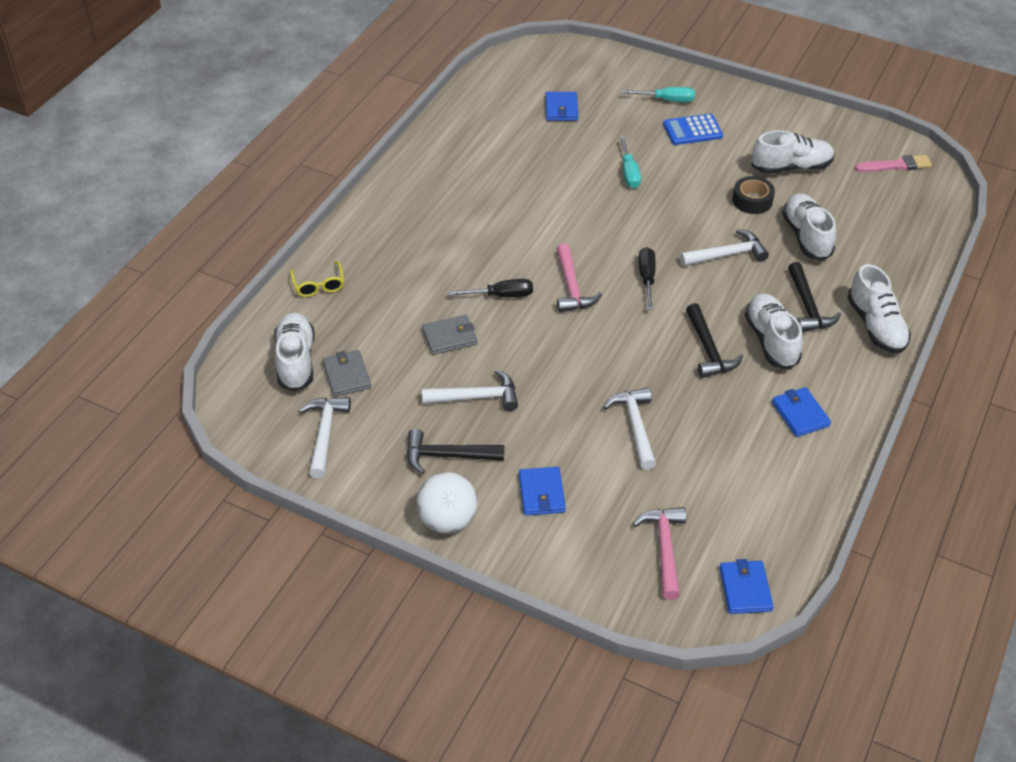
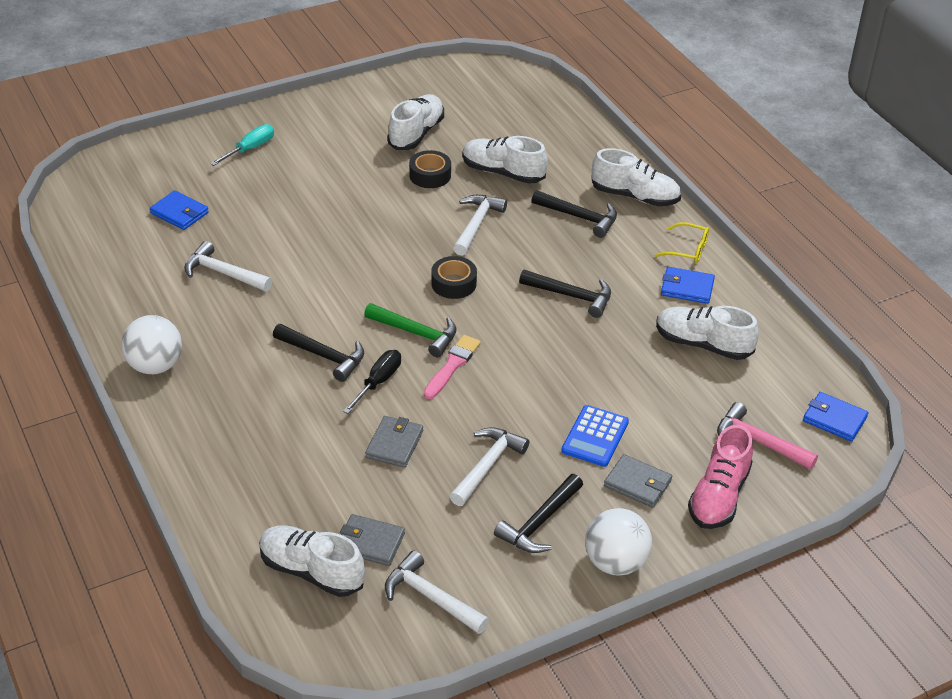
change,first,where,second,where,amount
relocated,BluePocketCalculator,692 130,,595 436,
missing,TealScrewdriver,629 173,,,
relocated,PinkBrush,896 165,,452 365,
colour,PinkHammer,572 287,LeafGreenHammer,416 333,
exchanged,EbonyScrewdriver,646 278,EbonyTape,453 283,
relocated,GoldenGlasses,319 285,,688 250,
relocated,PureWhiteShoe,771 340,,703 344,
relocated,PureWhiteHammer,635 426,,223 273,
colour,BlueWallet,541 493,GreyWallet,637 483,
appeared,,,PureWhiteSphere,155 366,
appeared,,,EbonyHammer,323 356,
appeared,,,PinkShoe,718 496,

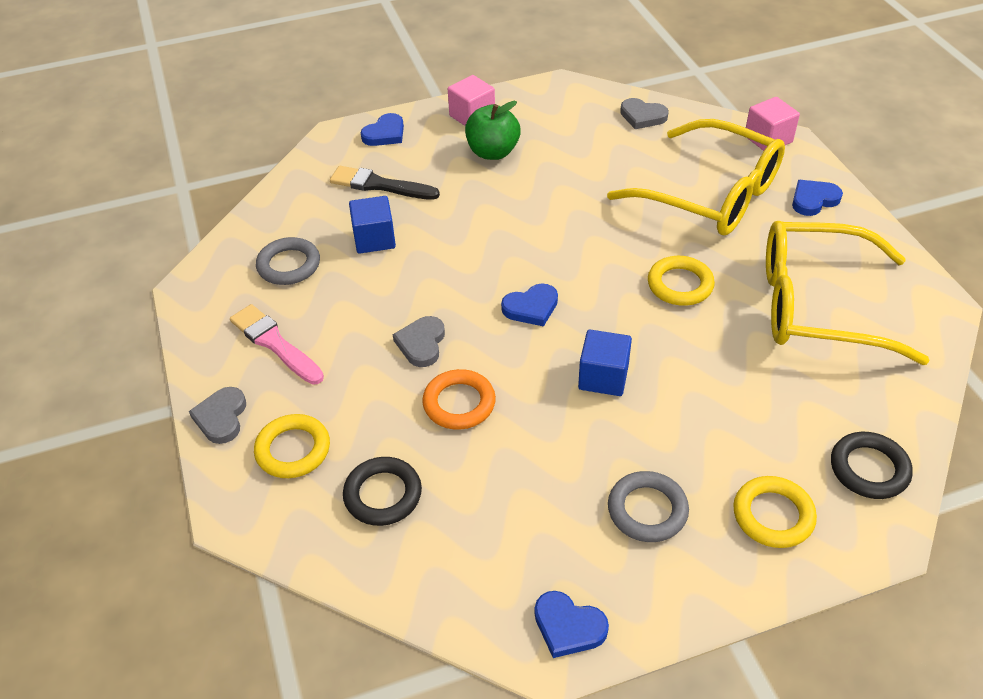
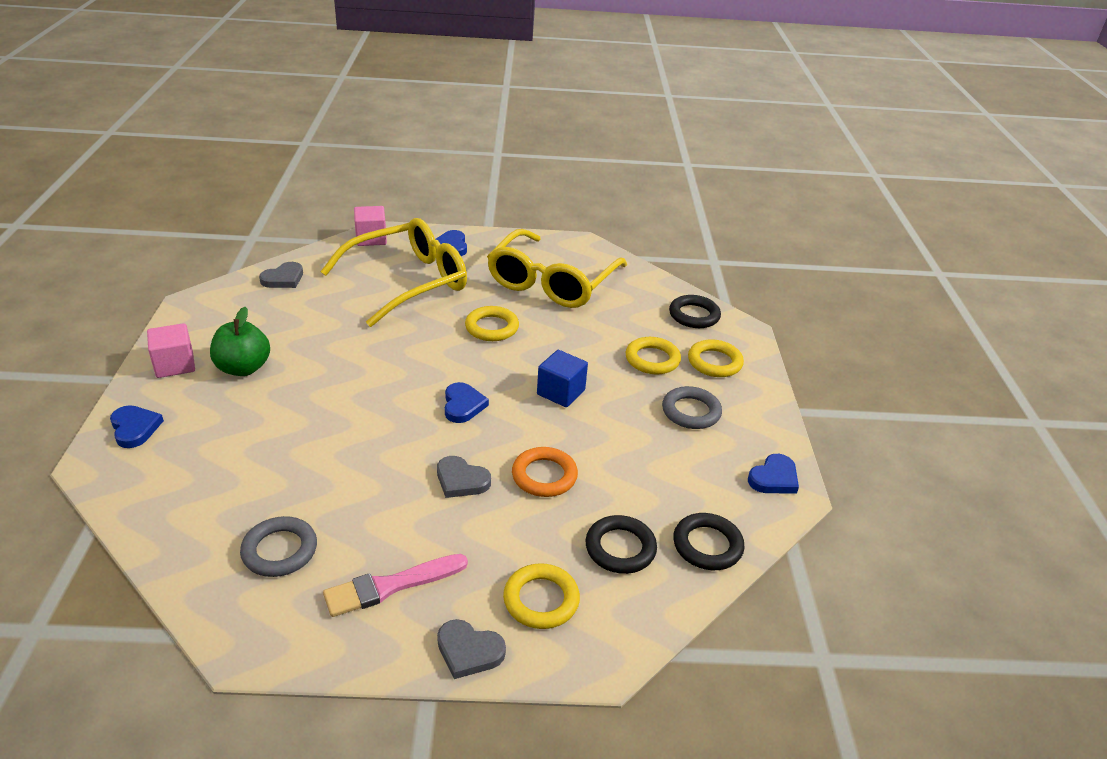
change,first,where,second,where,amount
missing,EbonyBrush,379 185,,,
missing,BlueCube,374 239,,,
appeared,,,GoldenRing,652 359,
appeared,,,EbonyRing,707 545,

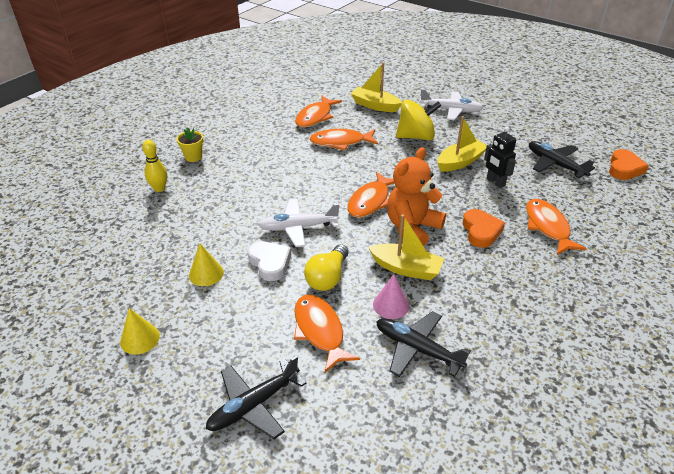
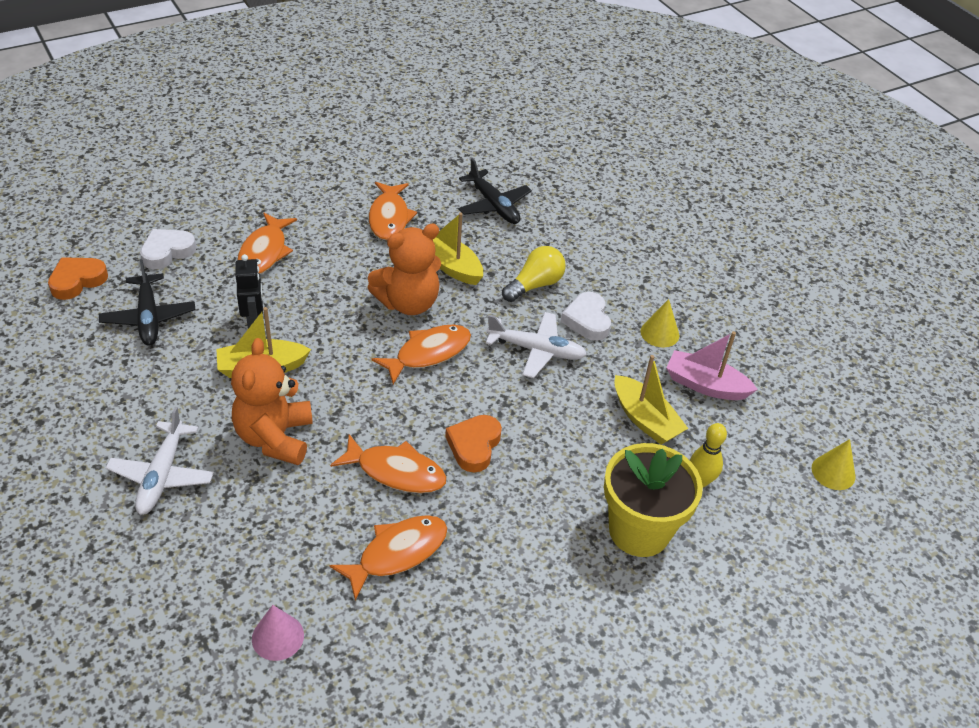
change,first,where,second,where,amount
relocated,GoldenSailboat,375 105,,645 419,
spun,PureWhitePlane,450 110,,162 475,120 degrees counterclockwise
exchanged,GoldenToyTop,416 137,OrangeStuffedBear,275 438,
size,GoldenFlowerPot,193 157,,639 531,x2.14
relocated,OrangeHeart,481 231,,474 446,
relocated,PinkCone,391 305,,278 637,
relocated,OrangeFishFigure,320 331,,389 218,
relocated,GoldenCone,140 339,,833 472,
missing,EbonyPlane,254 405,,,
appeared,,,PureWhiteHeart,167 252,
appeared,,,PinkSailboat,705 385,

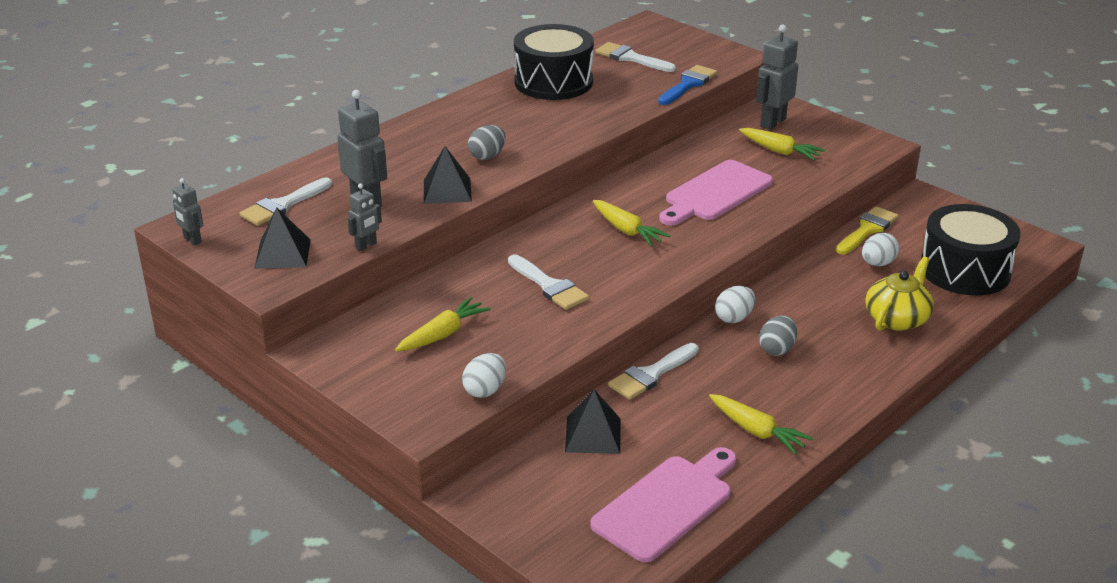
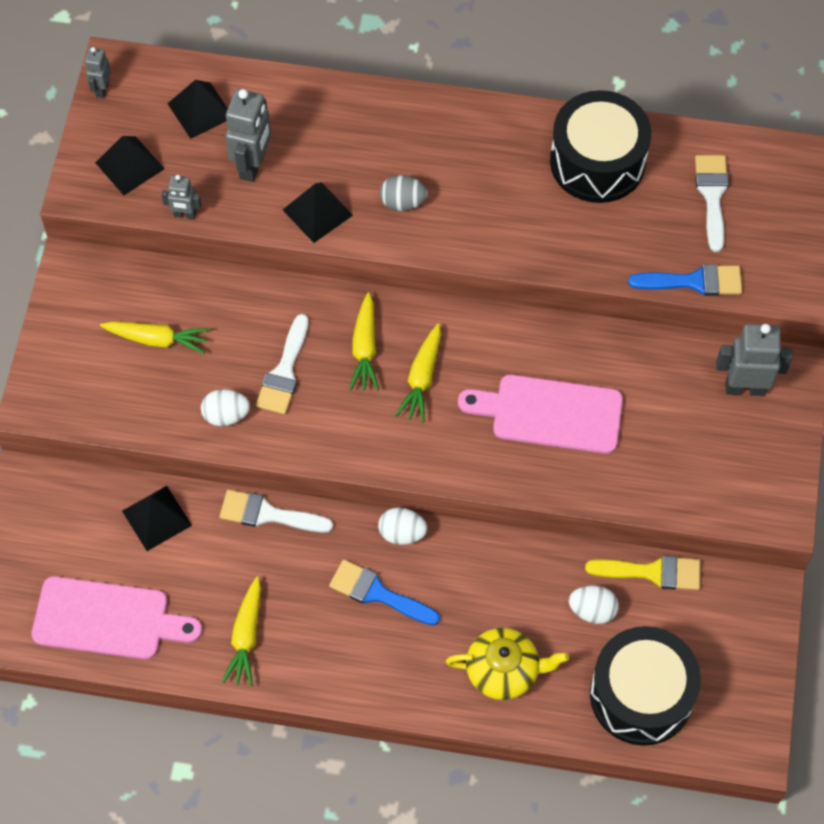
change,first,where,second,where,amount
relocated,GoldenToyCarrot,779 151,,365 348,
exchanged,PureWhiteBrush,283 205,EbonyPyramidShape,200 110,
exchanged,GreyEgg,777 349,BlueBrush,378 593,
relocated,PureWhiteEgg,485 390,,226 415,

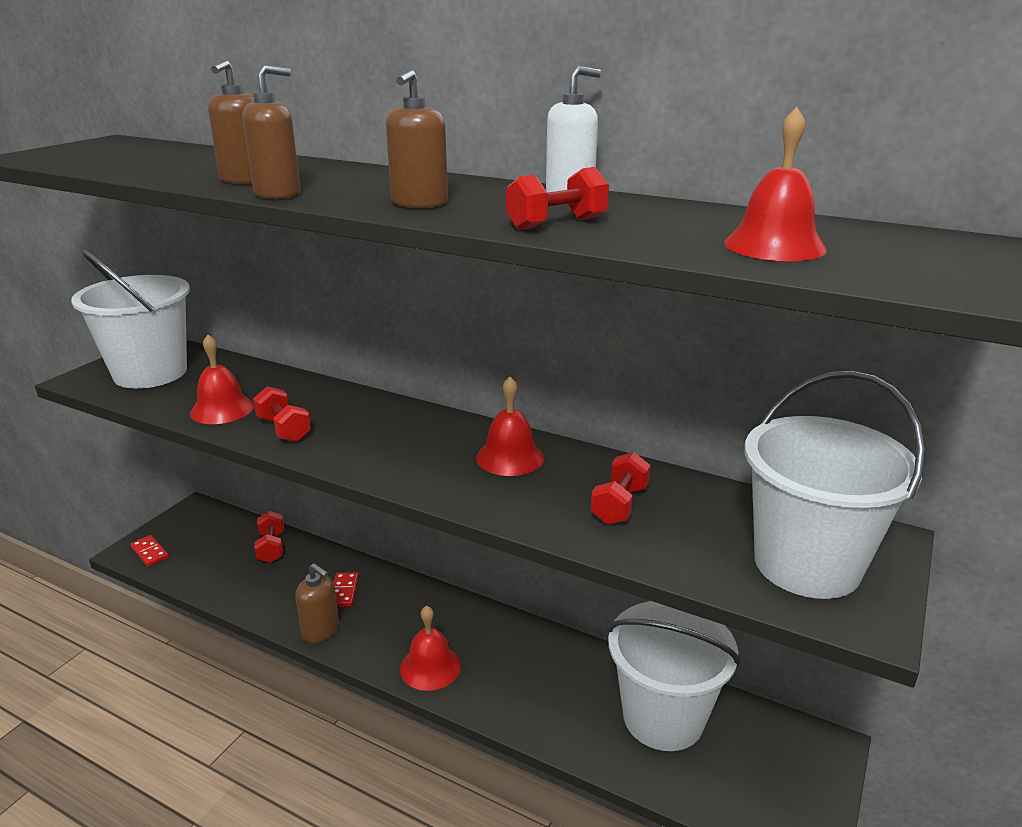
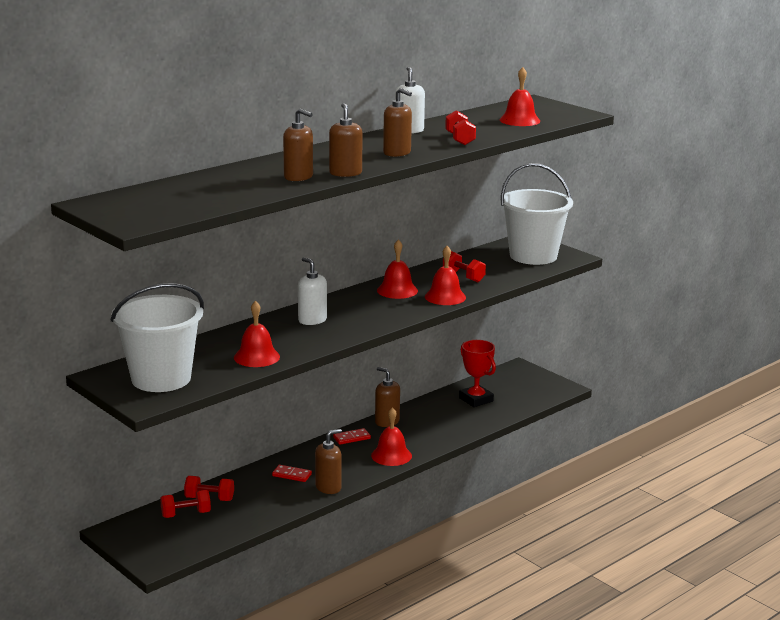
change,first,where,second,where,amount
relocated,CrimsonDumbbell,284 429,,186 514,
relocated,CrimsonDominoPiece,150 552,,351 438,
exchanged,PureWhitePail,663 717,CrimsonTrophy,476 399,
appeared,,,CrimsonHandBell,445 297,
appeared,,,PureWhiteSoapDispenser,312 320,
appeared,,,RussetSoapDispenser,387 422,

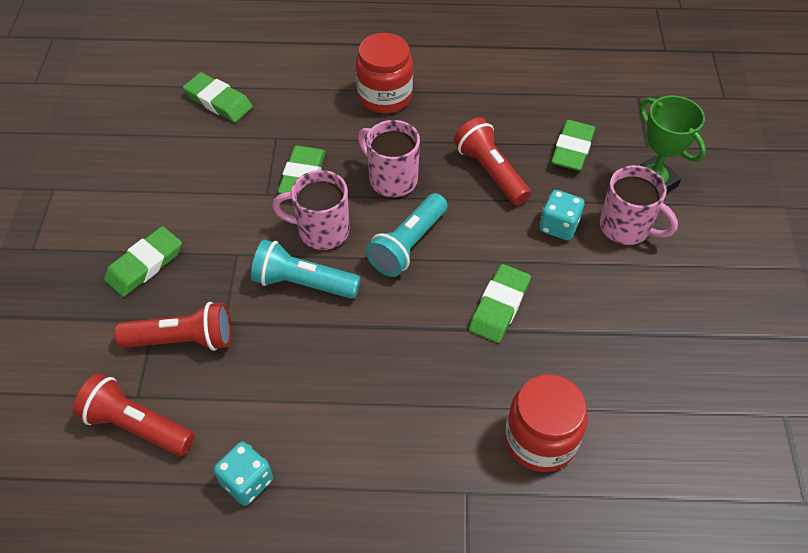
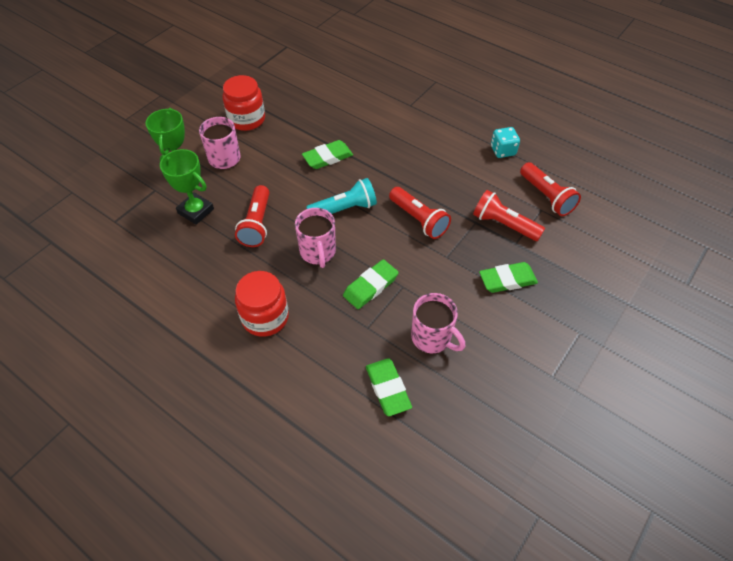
change,first,where,second,where,amount
exchanged,LeafGreenPencilEraser,572 149,LeafGreenTrophy,196 211,
relocated,PinkTeaMug,321 231,,432 338,
missing,TealDice,559 226,,,
colour,TealFlashlight,303 283,CrimsonFlashlight,418 220,
relocated,CrimsonJamJar,540 439,,247 119,

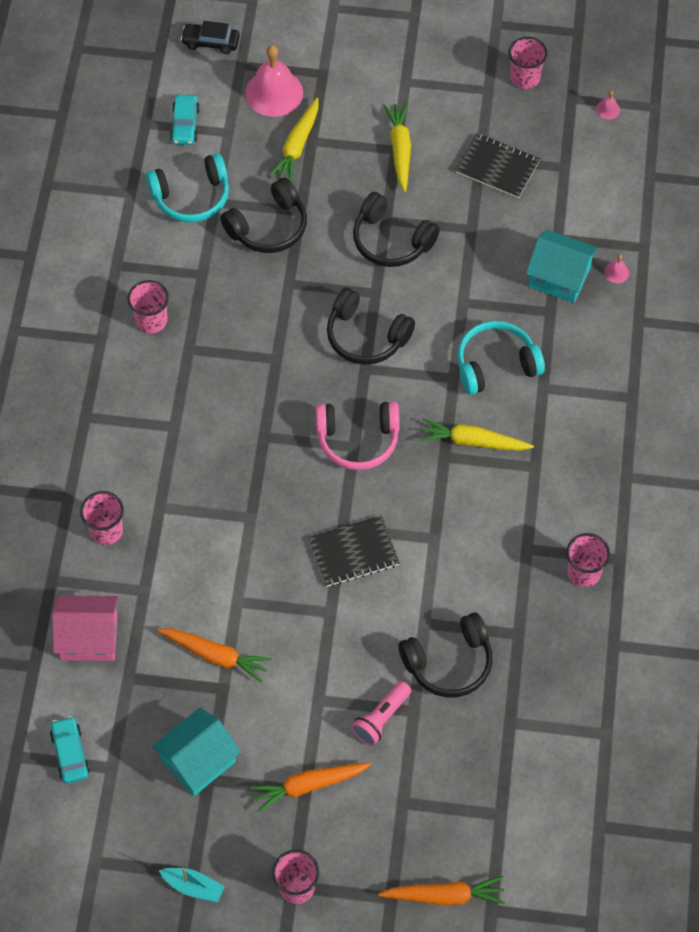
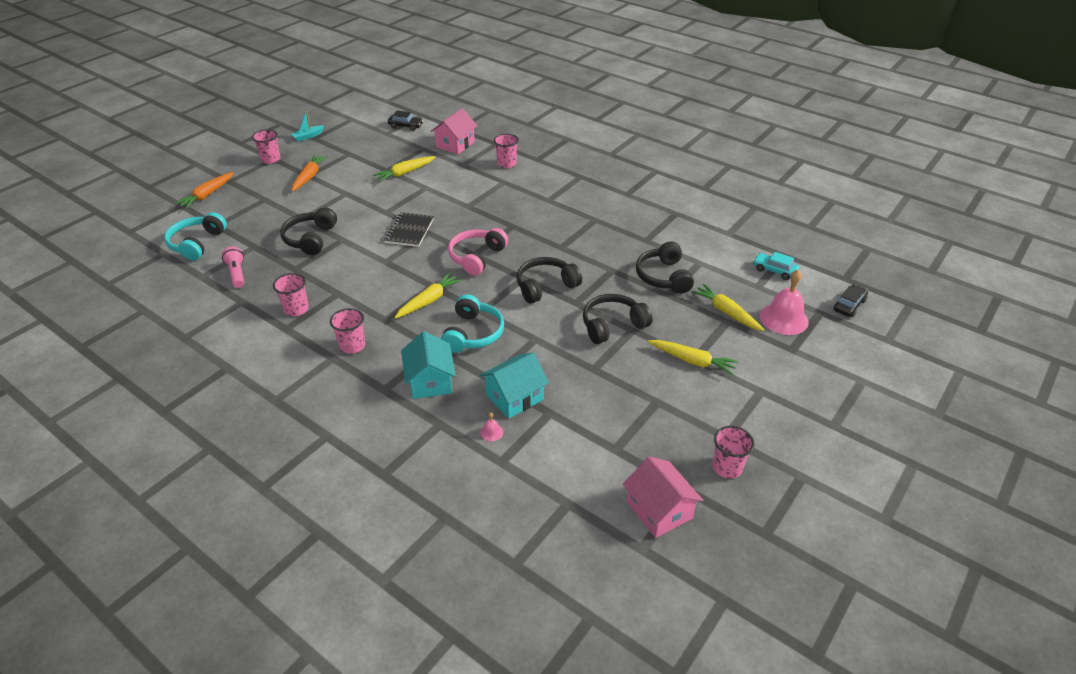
change,first,where,second,where,amount
exchanged,PinkHandBell,608 109,PinkHouse,659 510,
missing,EbonyExerciseBook,497 167,,,
relocated,TealHeadphones,191 197,,197 243,
relocated,PinkCup,151 320,,352 346,
colour,OrangeToyCarrot,215 656,GoldenToyCarrot,405 173,
relocated,PinkFlashlight,381 718,,237 273,
relocated,TealHouse,198 761,,430 381,
colour,TealAutomobile,70 753,EbonyAutomobile,405 126,

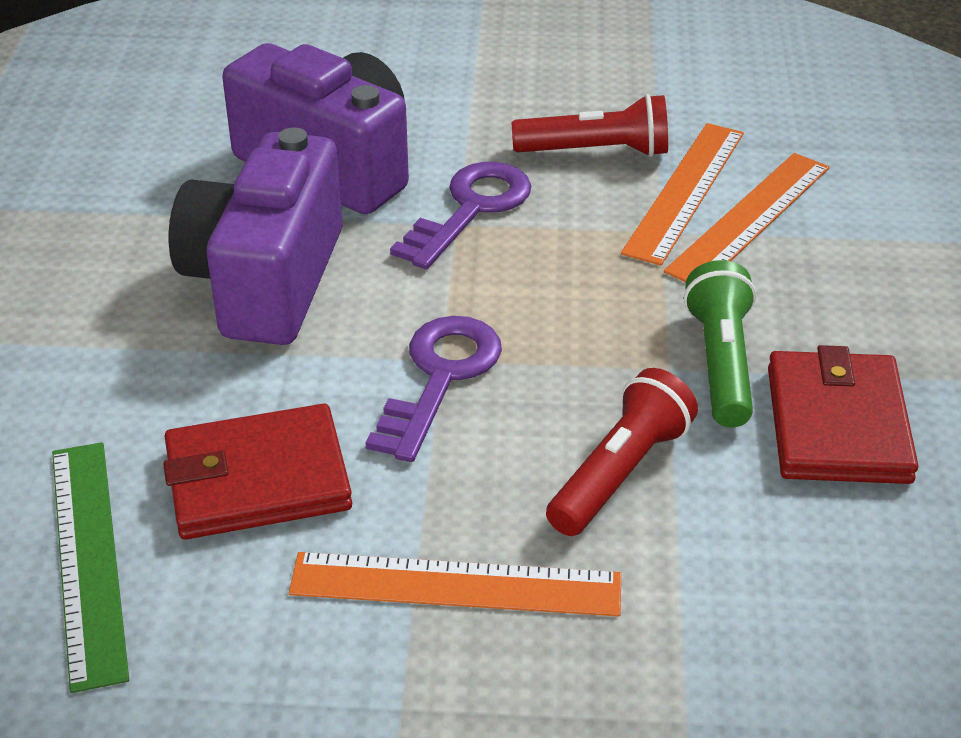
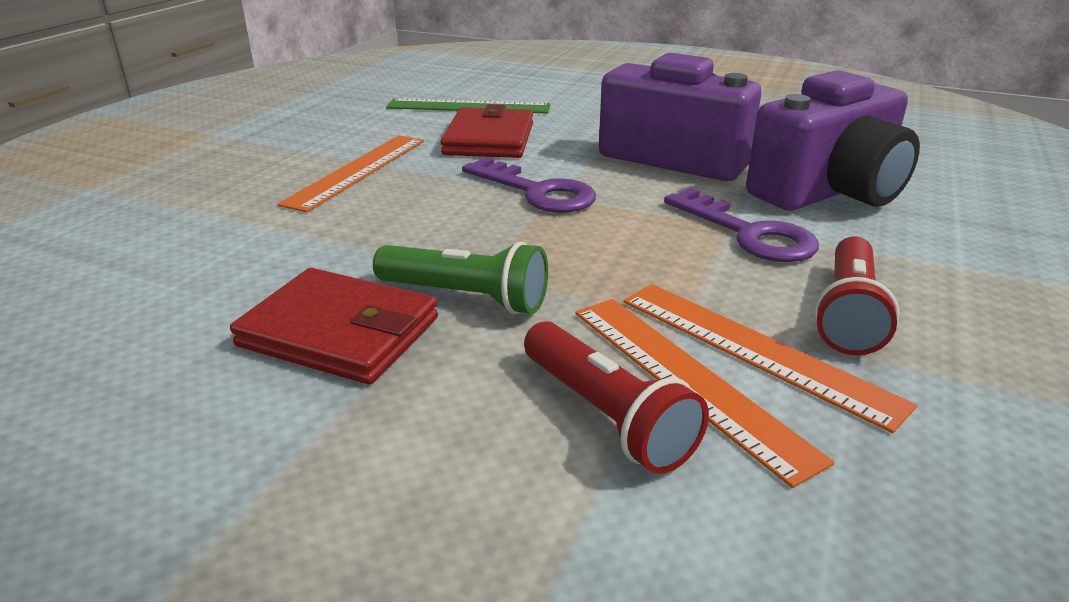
change,first,where,second,where,amount
relocated,CrimsonFlashlight,620 473,,606 415,

